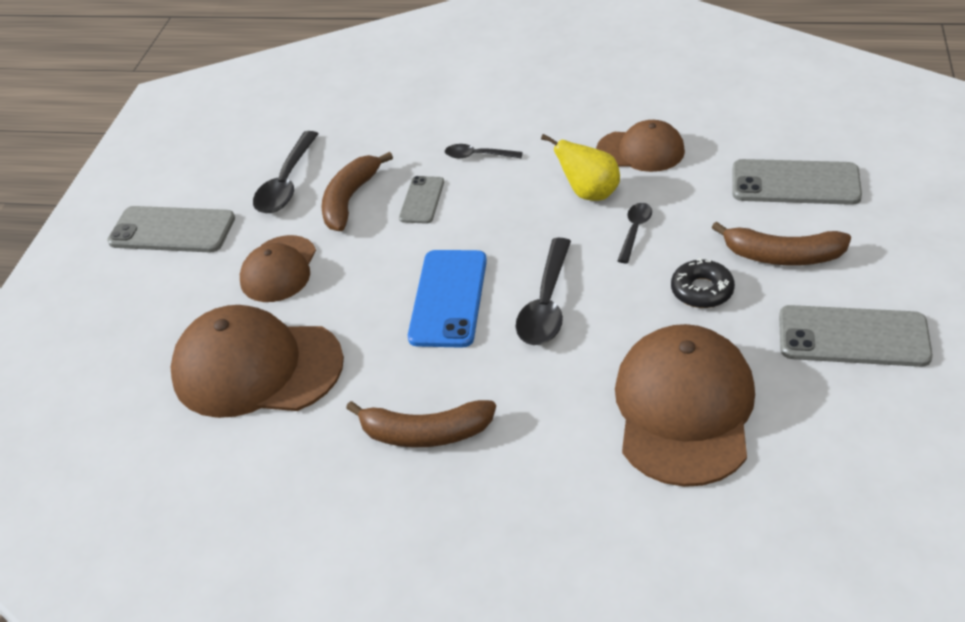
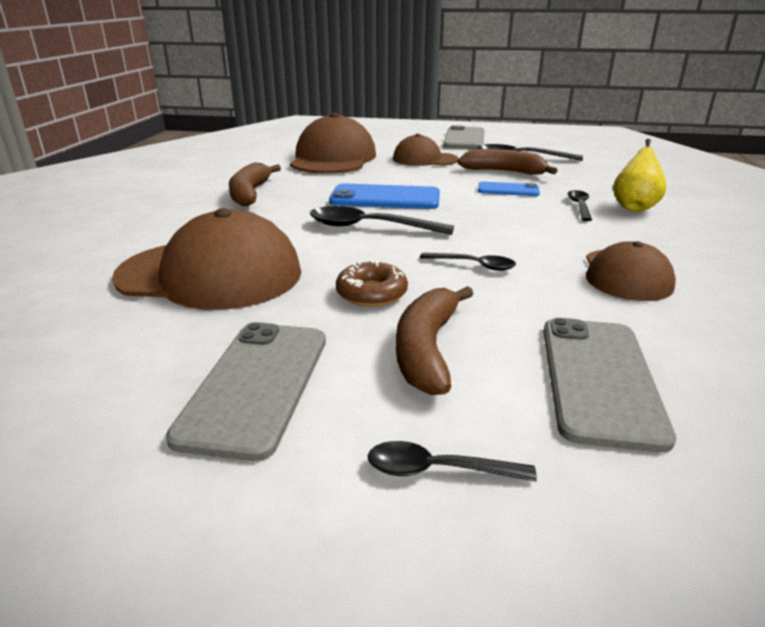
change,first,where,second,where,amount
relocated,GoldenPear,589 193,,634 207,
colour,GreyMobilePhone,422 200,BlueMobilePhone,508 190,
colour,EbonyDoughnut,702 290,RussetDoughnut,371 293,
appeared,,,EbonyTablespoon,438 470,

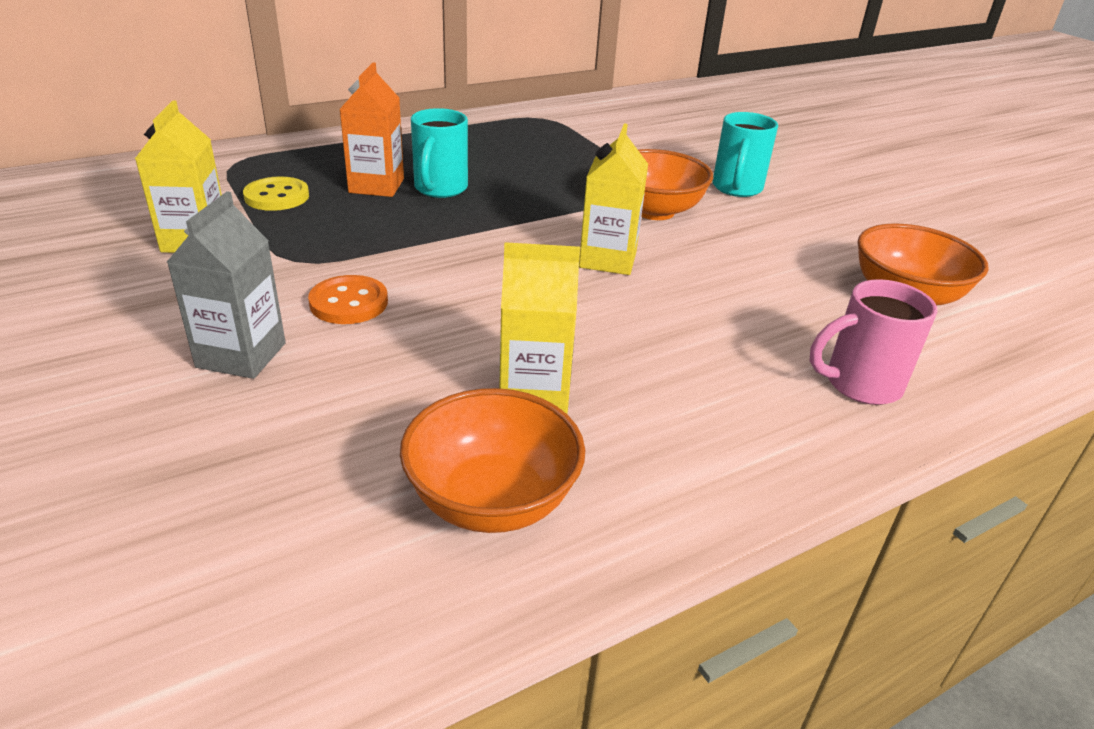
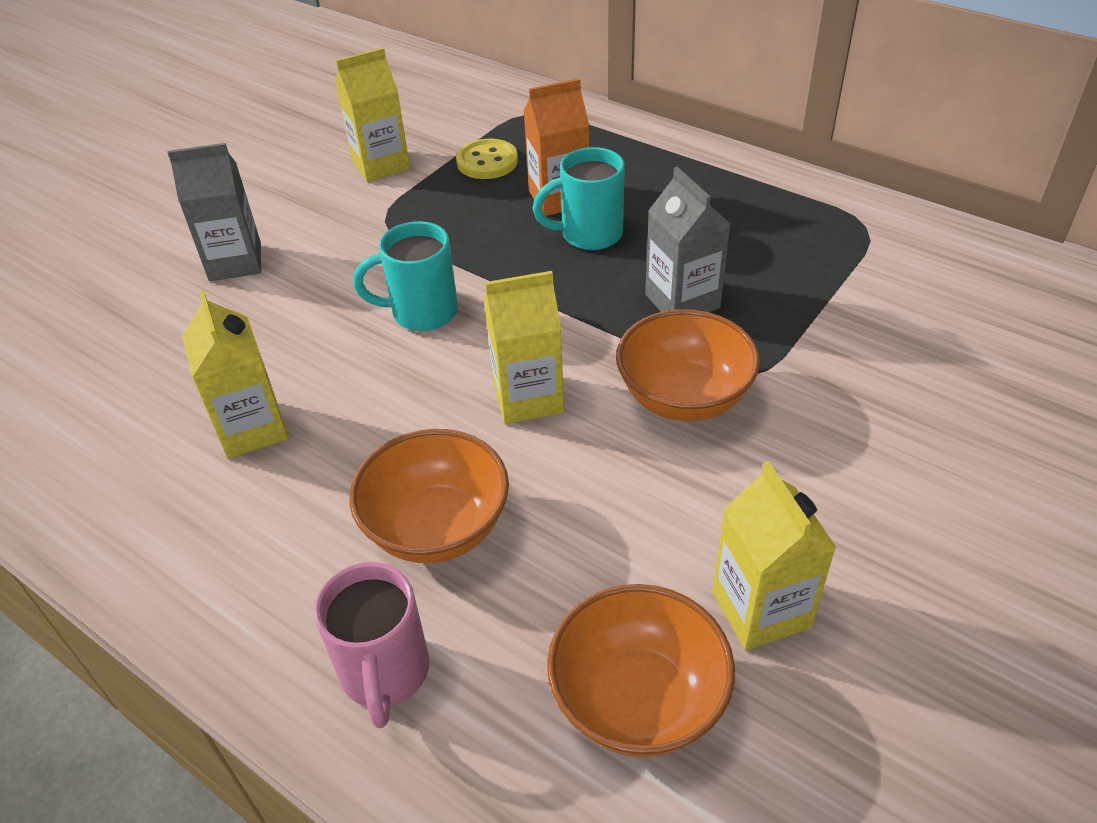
change,first,where,second,where,amount
relocated,TealTeaMug,736 188,,421 312,
missing,OrangeButton,349 303,,,
spun,PinkTeaMug,859 384,,385 674,150 degrees counterclockwise
relocated,OrangeServingBowl,492 500,,437 528,
appeared,,,GreyMilkCarton,682 301,
appeared,,,GoldenMilkCarton,761 609,

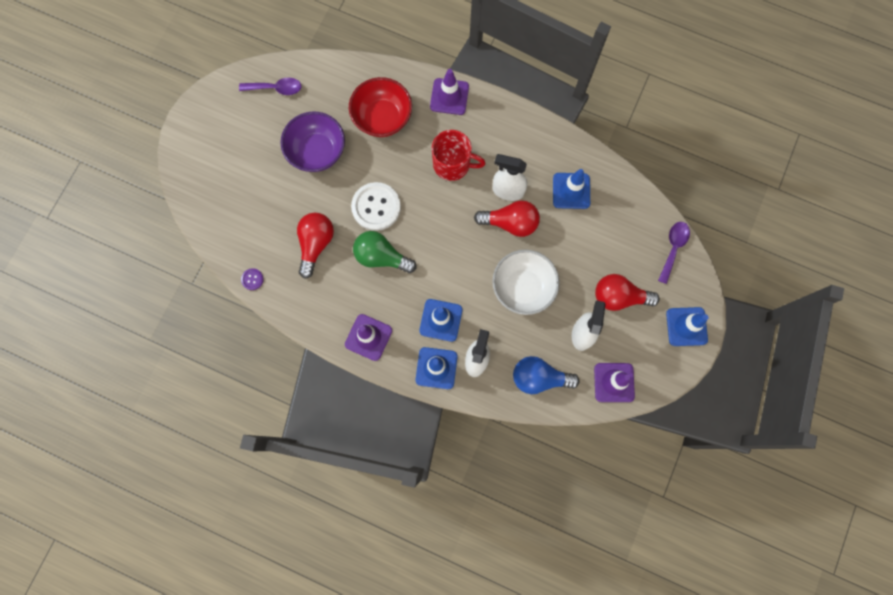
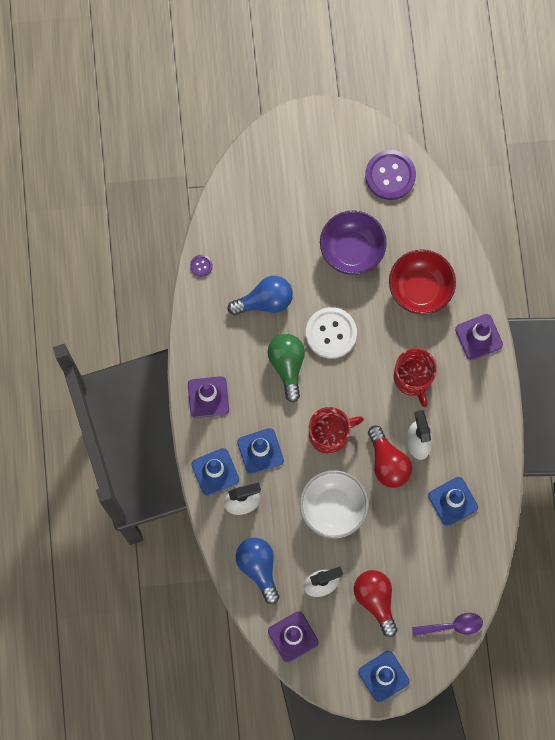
change,first,where,second,where,amount
exchanged,RoyalPurpleTablespoon,275 88,RoyalPurpleButton,390 175,
colour,CrimsonLightbulb,315 244,BlueLightbulb,265 301,
appeared,,,CrimsonTeaMug,329 434,

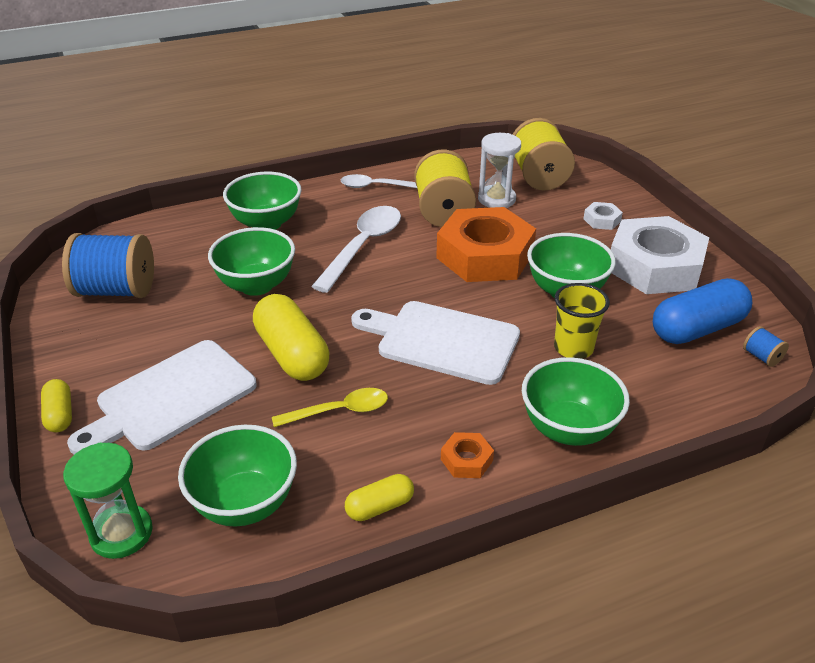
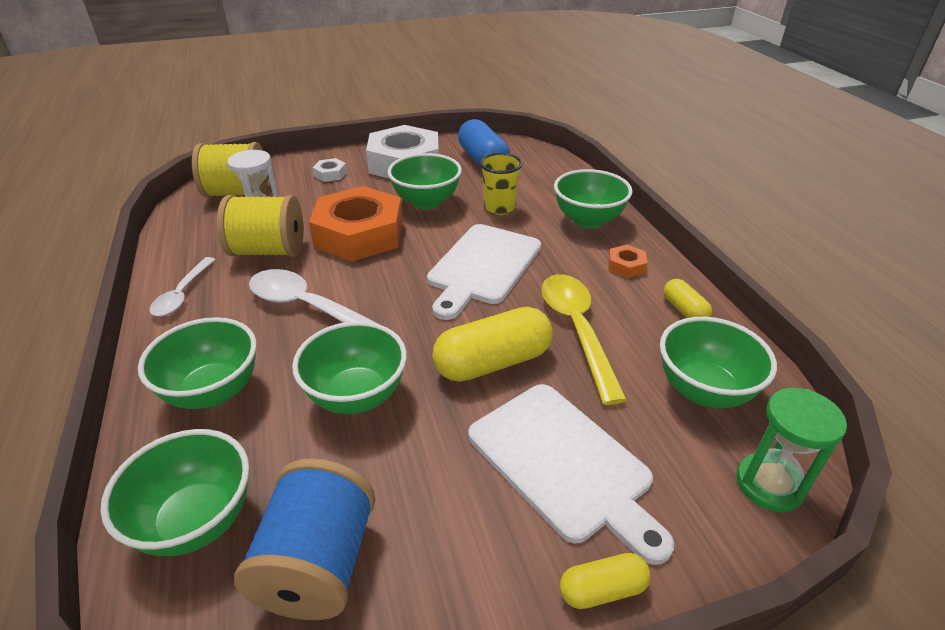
change,first,where,second,where,amount
missing,BlueBobbin,761 357,,,
size,GoldenTablespoon,339 411,,577 330,x1.61
appeared,,,LeafGreenServingBowl,197 521,

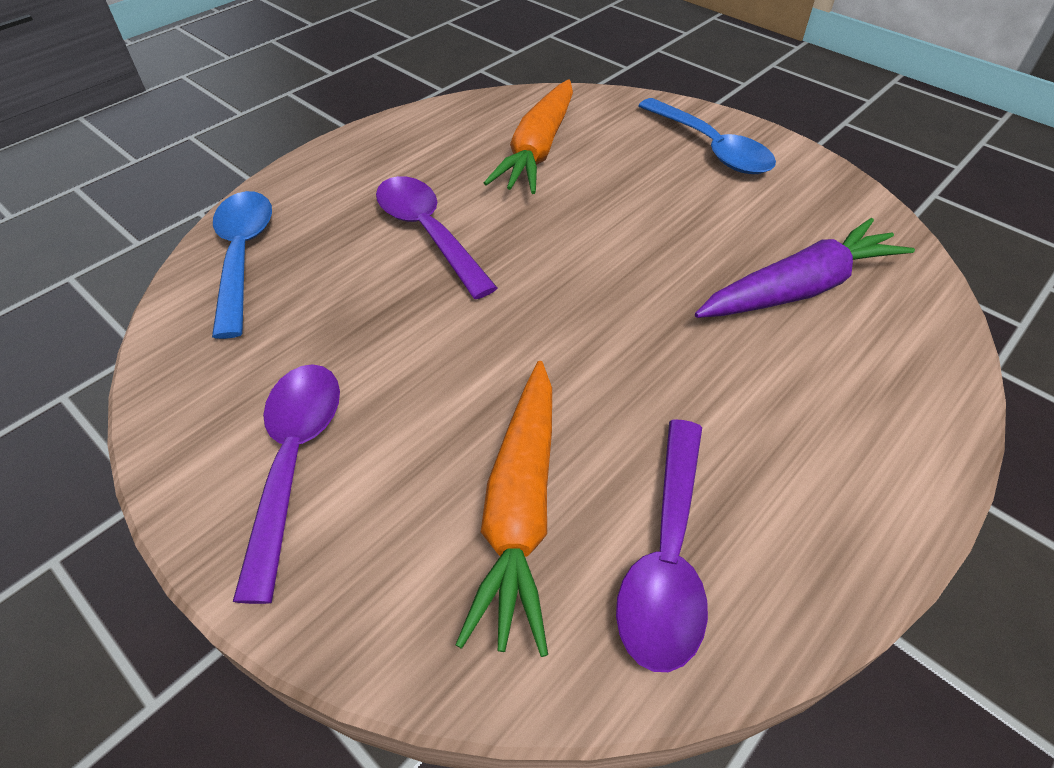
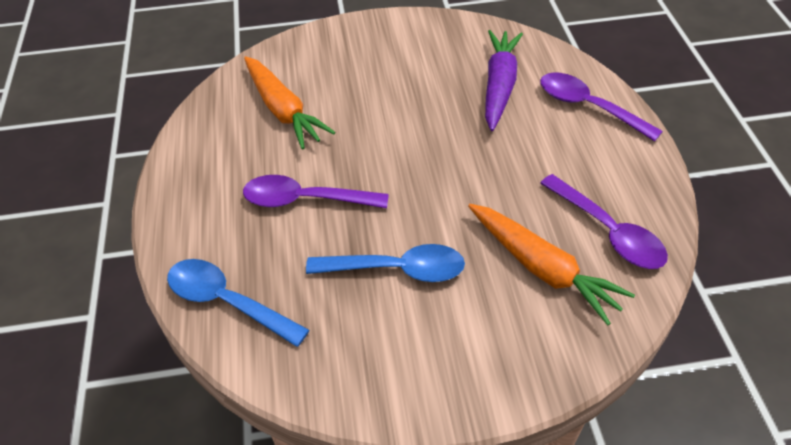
change,first,where,second,where,amount
relocated,BlueTablespoon,711 148,,397 269,
relocated,RoyalPurpleTablespoon,294 461,,588 107,

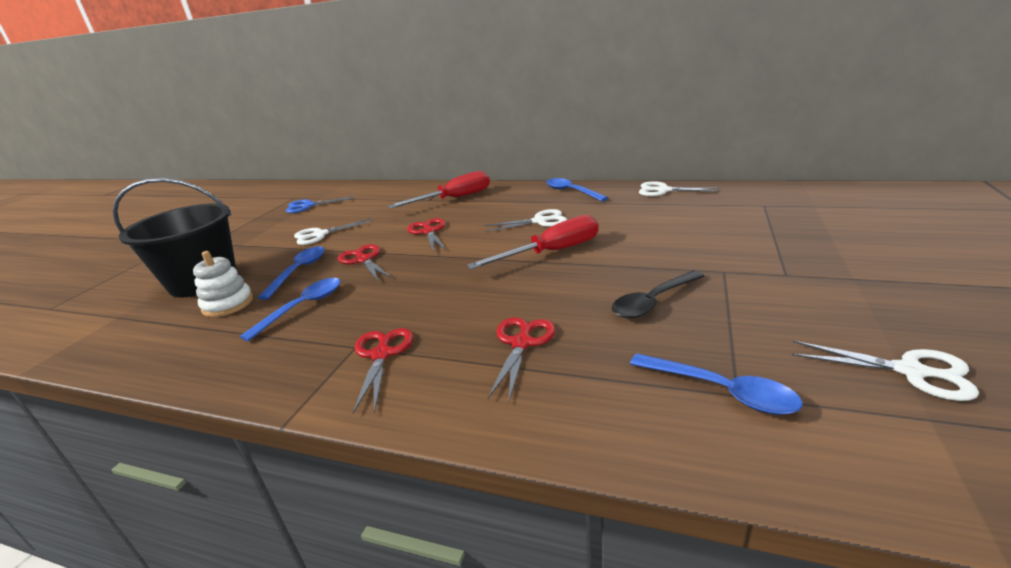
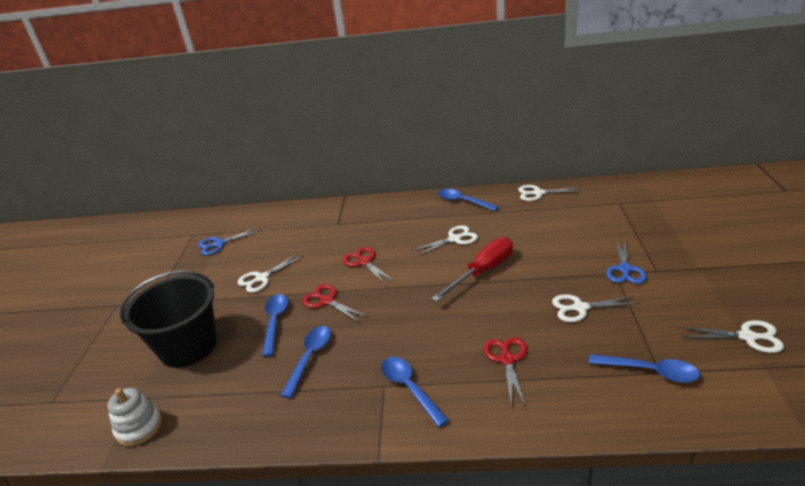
change,first,where,second,where,amount
missing,CrimsonScrewdriver,454 199,,,
relocated,PureWhiteStackingRings,228 304,,139 427,
exchanged,EbonyTablespoon,653 301,PureWhitePairOfScissors,580 308,
exchanged,CrimsonPairOfScissors,381 354,BlueTablespoon,410 388,
appeared,,,BluePairOfScissors,625 269,

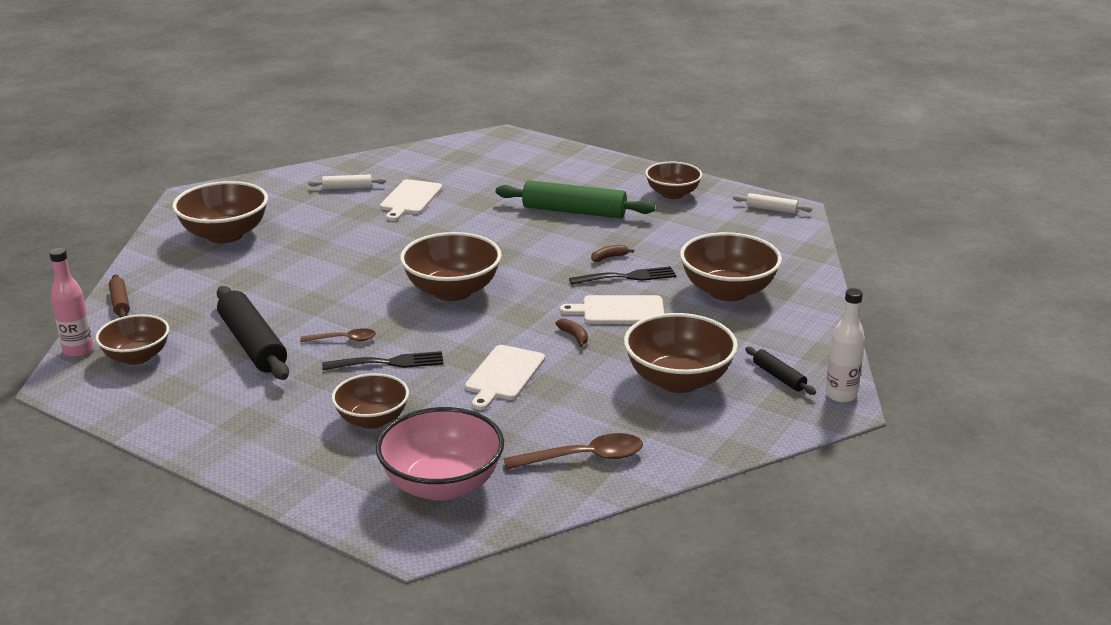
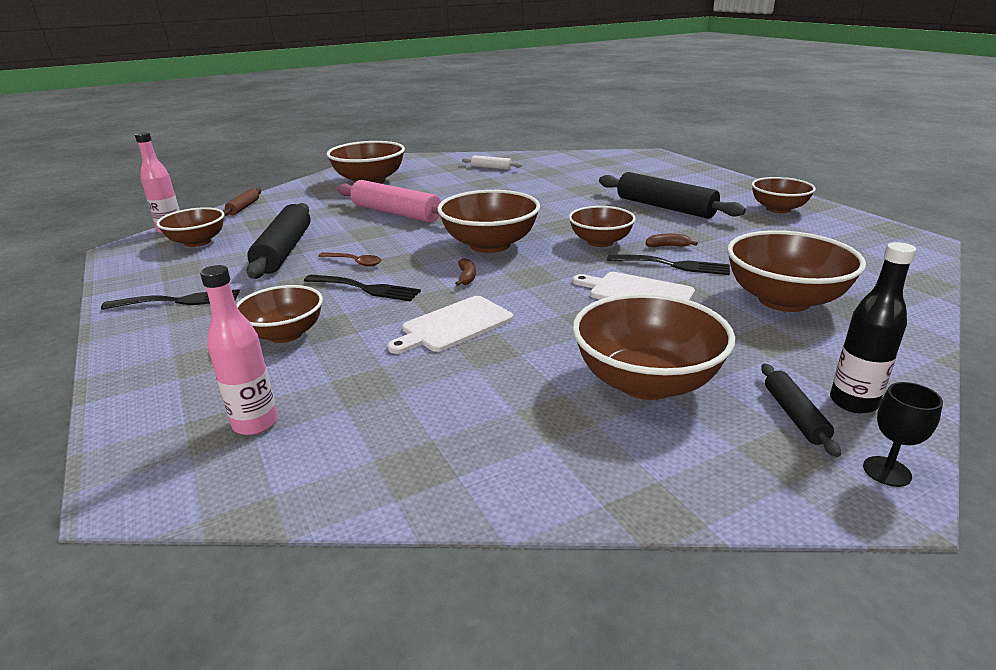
change,first,where,second,where,amount
missing,PureWhiteChoppingBoard,410 199,,,
colour,LeafGreenRollingPin,574 211,EbonyRollingPin,665 207,
missing,PureWhiteRollingPin,771 209,,,
exchanged,PureWhiteDrinkBottle,841 395,EbonyChalice,887 471,
relocated,RussetToyBanana,574 336,,466 277,
exchanged,PinkServingBowl,442 485,PinkDrinkBottle,255 423,
missing,RussetTablespoon,584 458,,,
appeared,,,PinkRollingPin,396 213,
appeared,,,RussetServingBowl,600 242,
appeared,,,EbonyDrinkBottle,853 402,
appeared,,,EbonyFork,179 301,

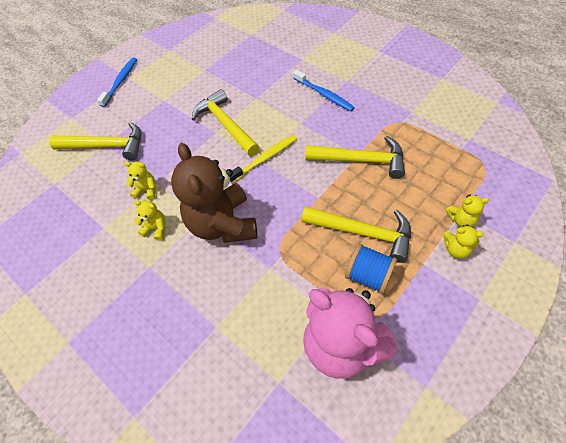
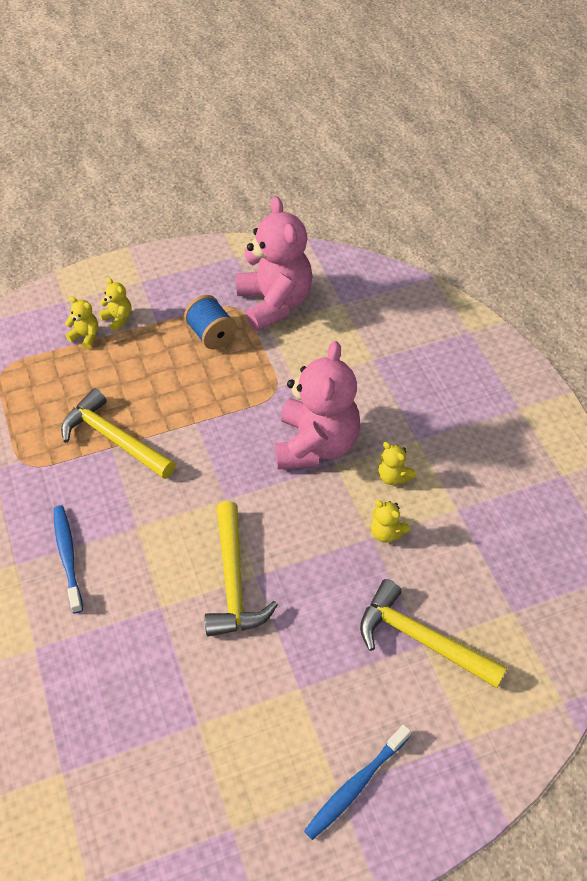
change,first,where,second,where,amount
missing,GoldenToothBrush,265 158,,,
colour,RussetStuffedBear,223 224,PinkStuffedBear,316 445,
missing,GoldenHammer,363 233,,,

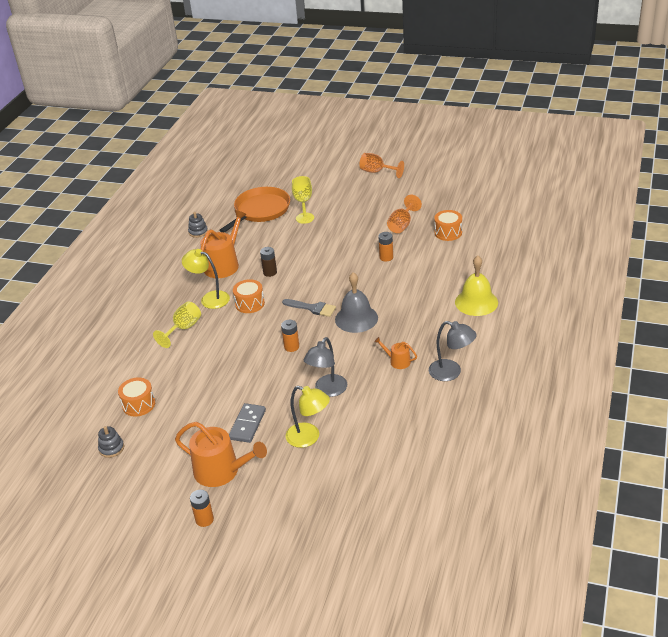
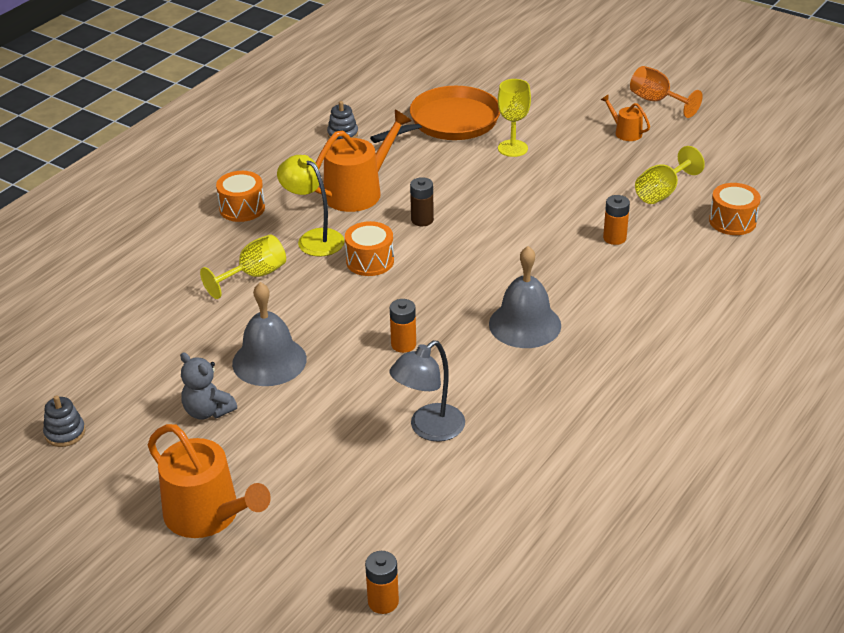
change,first,where,second,where,amount
colour,OrangeChalice,402 225,GoldenChalice,662 192,
missing,GoldenHandBell,476 302,,,
missing,GreyBrush,312 308,,,
missing,GreyReadingLamp,451 372,,,
relocated,OrangeWateringPot,397 361,,625 132,
relocated,OrangeToyDrum,139 404,,242 208,
missing,GoldenReadingLamp,309 437,,,
missing,GreyDominoPiece,247 424,,,
relocated,OrangeBattery,204 519,,383 602,
appeared,,,GreyHandBell,269 361,
appeared,,,GreyStuffedBear,208 411,

